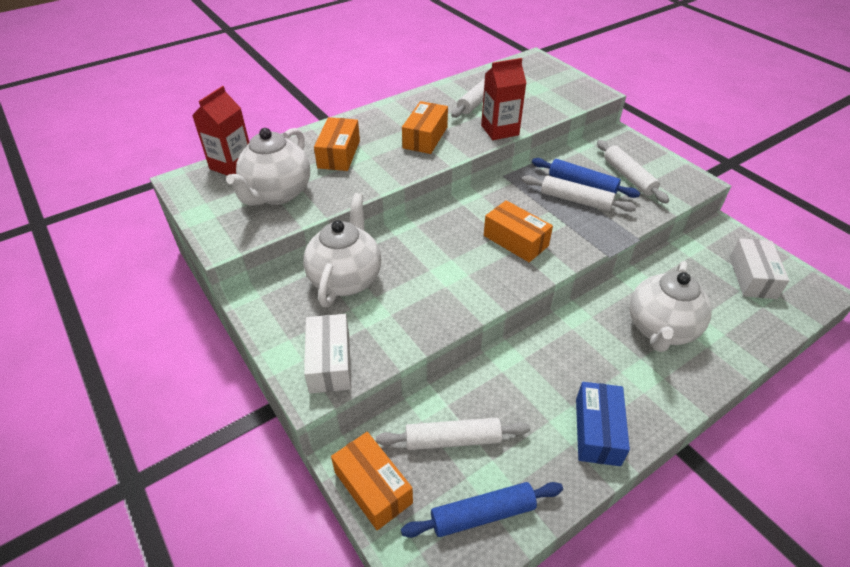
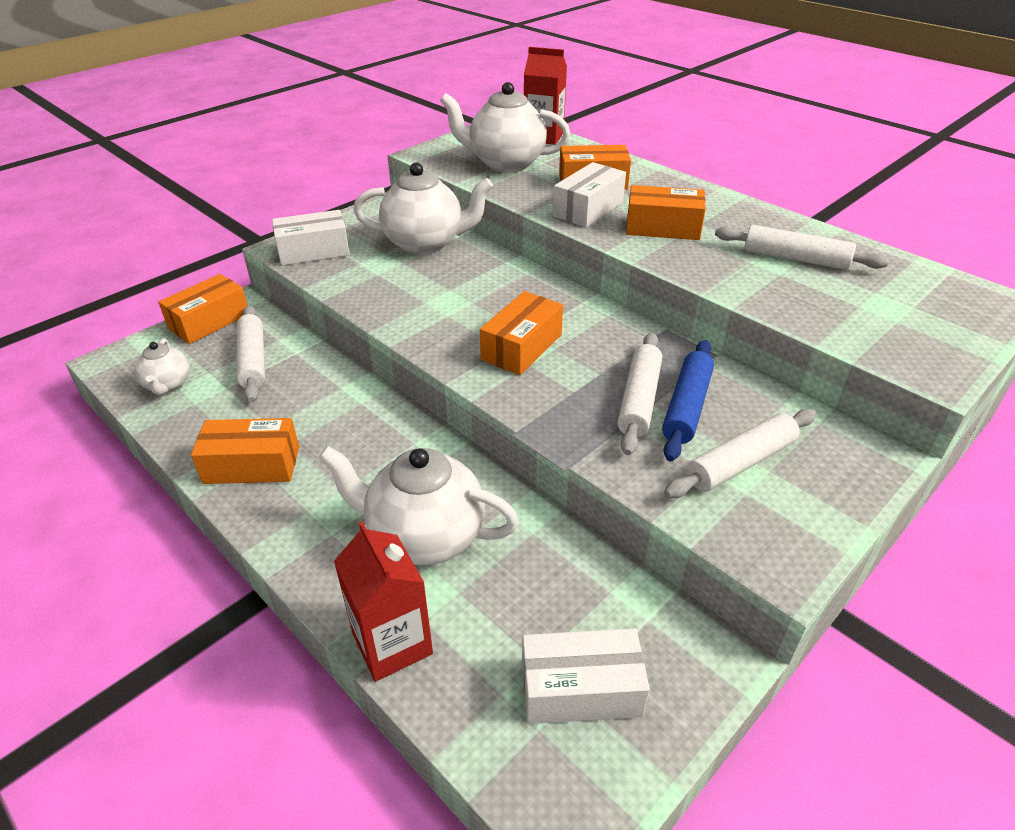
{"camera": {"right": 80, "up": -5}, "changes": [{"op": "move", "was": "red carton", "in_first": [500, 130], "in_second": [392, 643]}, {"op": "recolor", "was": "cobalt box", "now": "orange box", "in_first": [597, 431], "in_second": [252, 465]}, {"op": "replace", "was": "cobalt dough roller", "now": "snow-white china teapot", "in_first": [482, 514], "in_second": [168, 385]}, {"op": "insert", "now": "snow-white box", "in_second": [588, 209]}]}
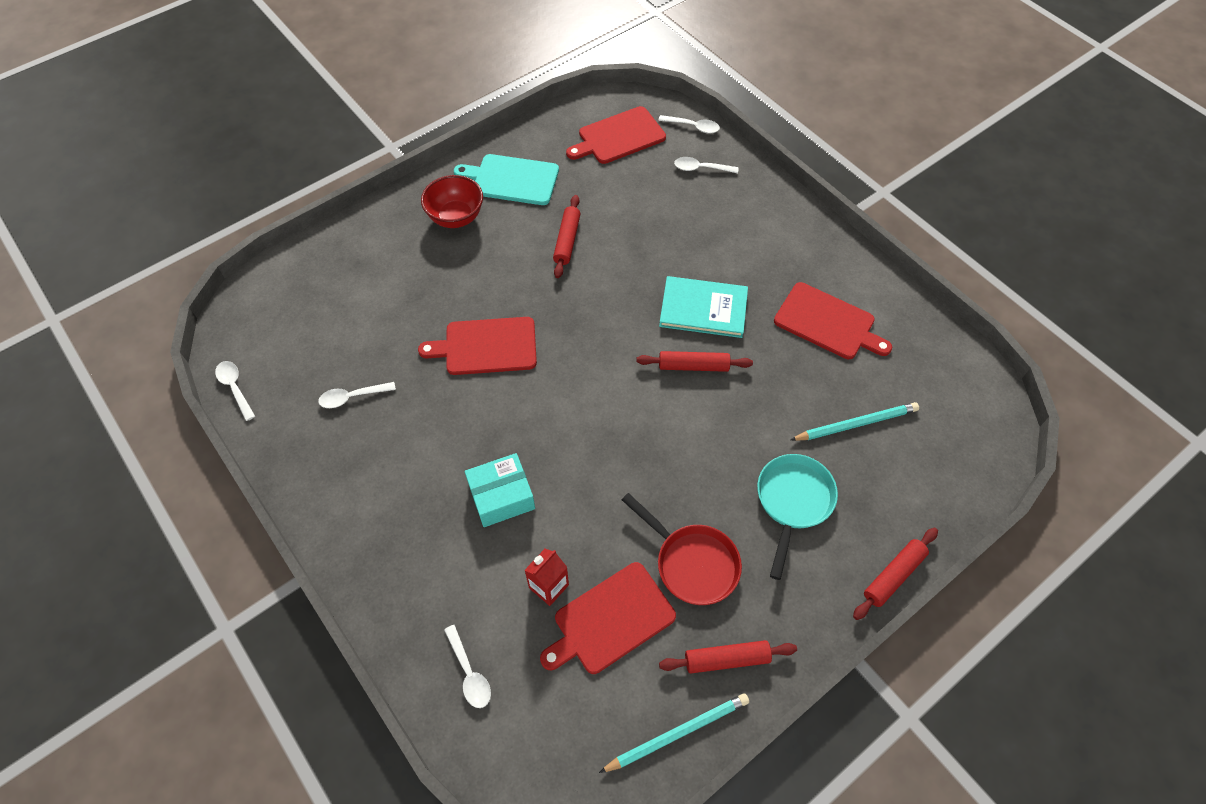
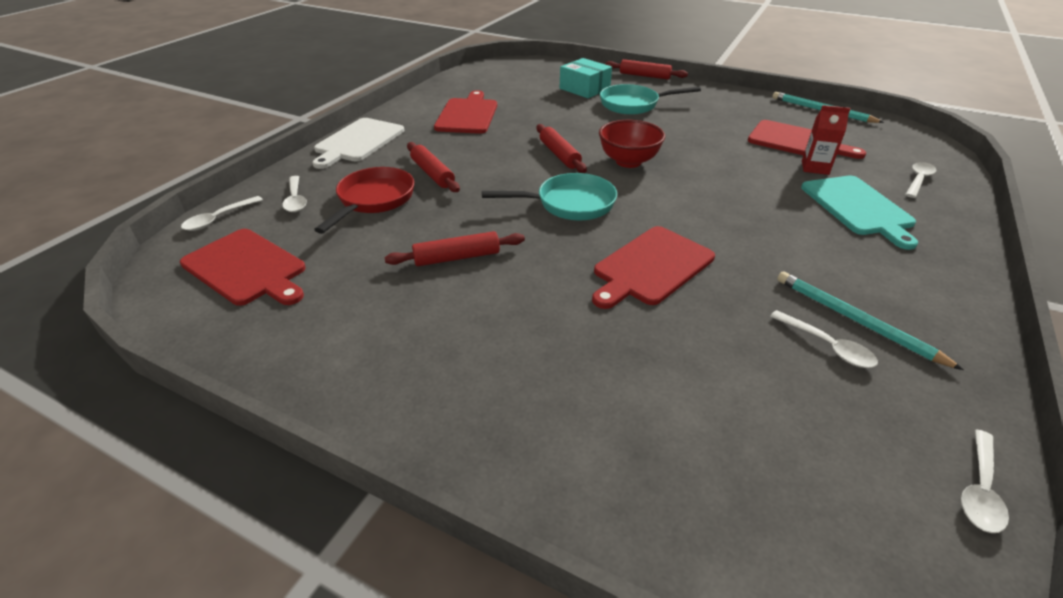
{"camera": {"right": -115, "up": -20}, "changes": [{"op": "rotate", "was": "snow-white tablespoon", "in_first": [693, 127], "in_second": [218, 219], "clockwise": -135}, {"op": "move", "was": "teal bread board", "in_first": [512, 180], "in_second": [858, 207]}, {"op": "move", "was": "red deep dish", "in_first": [456, 217], "in_second": [628, 161]}, {"op": "delete", "was": "teal book", "in_first": [703, 309]}, {"op": "rotate", "was": "red bread board", "in_first": [486, 346], "in_second": [651, 267], "clockwise": 75}, {"op": "move", "was": "teal wooden pencil", "in_first": [856, 424], "in_second": [856, 321]}, {"op": "move", "was": "teal box", "in_first": [501, 496], "in_second": [584, 89]}, {"op": "move", "was": "red frying pan", "in_first": [692, 563], "in_second": [373, 200]}, {"op": "move", "was": "red dough roller", "in_first": [726, 659], "in_second": [432, 174]}, {"op": "insert", "now": "snow-white bread board", "in_second": [358, 141]}, {"op": "insert", "now": "teal frying pan", "in_second": [569, 204]}]}
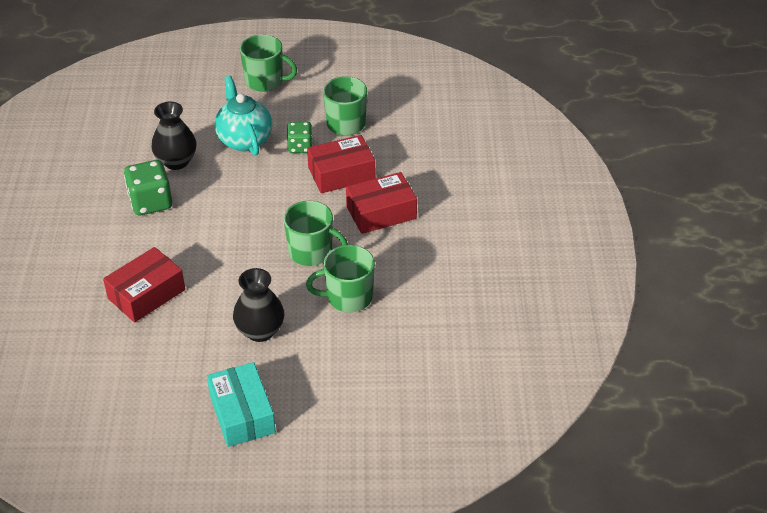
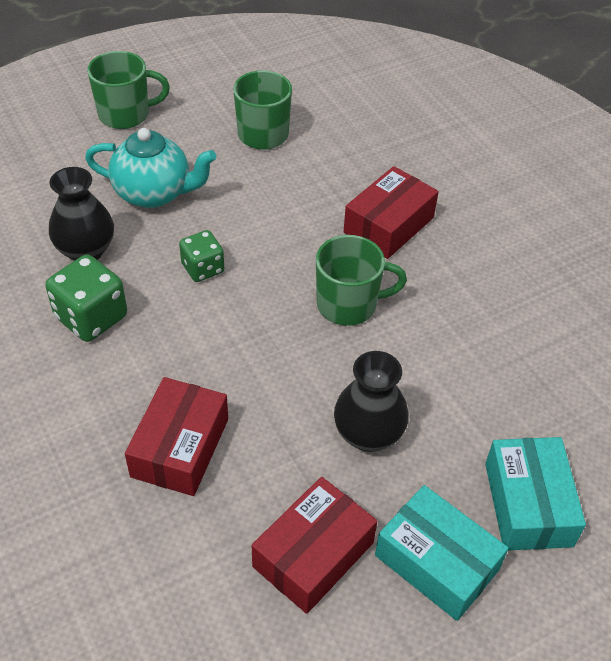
{"camera": {"right": -30, "up": 5}, "changes": [{"op": "rotate", "was": "teal china teapot", "in_first": [244, 140], "in_second": [154, 193], "clockwise": 150}, {"op": "move", "was": "green dice", "in_first": [300, 147], "in_second": [203, 268]}, {"op": "move", "was": "red box", "in_first": [341, 174], "in_second": [313, 554]}, {"op": "delete", "was": "green tea mug", "in_first": [348, 297]}, {"op": "insert", "now": "teal box", "in_second": [528, 504]}]}
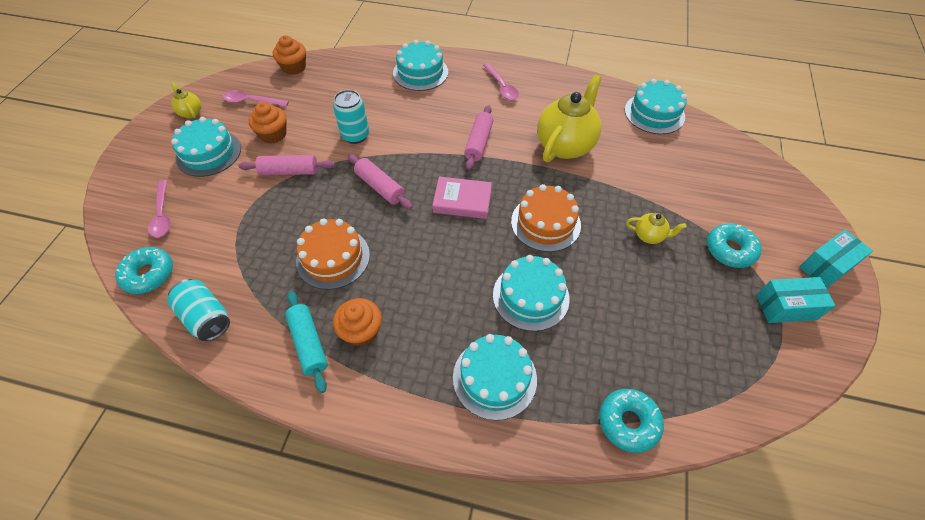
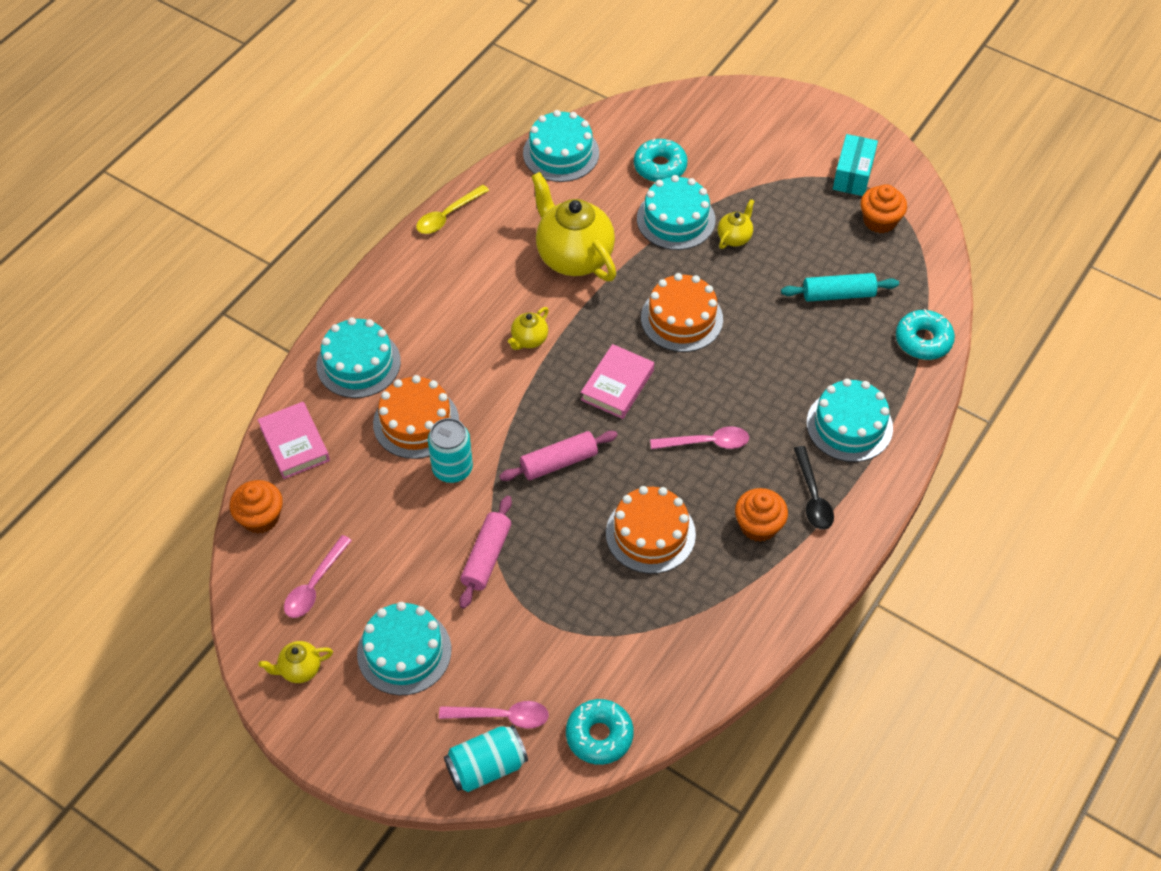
{"camera": {"right": -70, "up": 0}, "changes": [{"op": "move", "was": "rose-pink tablespoon", "in_first": [501, 86], "in_second": [706, 443]}, {"op": "move", "was": "orange muffin", "in_first": [273, 134], "in_second": [879, 221]}, {"op": "replace", "was": "rose-pink dough roller", "now": "yellow china teapot", "in_first": [478, 143], "in_second": [529, 340]}, {"op": "move", "was": "teal donut", "in_first": [730, 250], "in_second": [660, 167]}, {"op": "delete", "was": "teal box", "in_first": [826, 266]}, {"op": "move", "was": "teal gateau", "in_first": [530, 296], "in_second": [676, 219]}, {"op": "move", "was": "teal tin", "in_first": [206, 317], "in_second": [486, 766]}, {"op": "move", "was": "teal dough roller", "in_first": [309, 343], "in_second": [838, 294]}, {"op": "insert", "now": "yellow tablespoon", "in_second": [447, 215]}, {"op": "insert", "now": "orange gateau", "in_second": [416, 422]}, {"op": "insert", "now": "rose-pink book", "in_second": [294, 444]}, {"op": "insert", "now": "jet-black tablespoon", "in_second": [812, 496]}]}
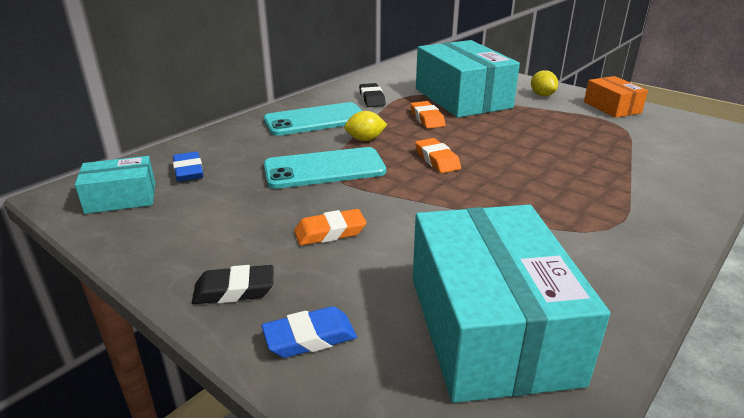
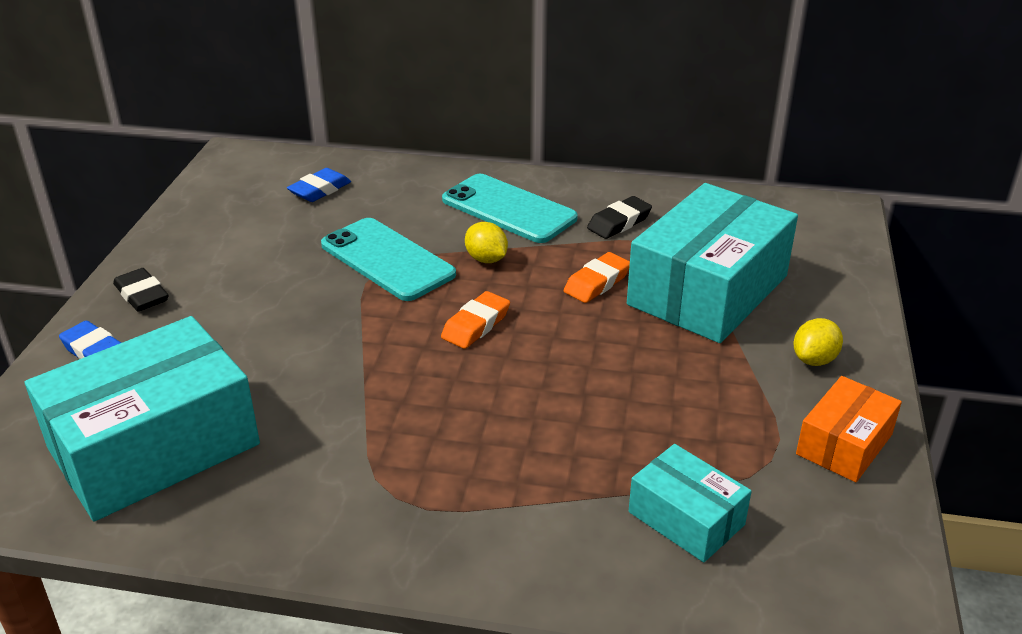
{"camera": {"right": 60, "up": 5}, "changes": [{"op": "move", "was": "teal box", "in_first": [121, 198], "in_second": [686, 518]}, {"op": "delete", "was": "orange gum eraser", "in_first": [330, 232]}]}
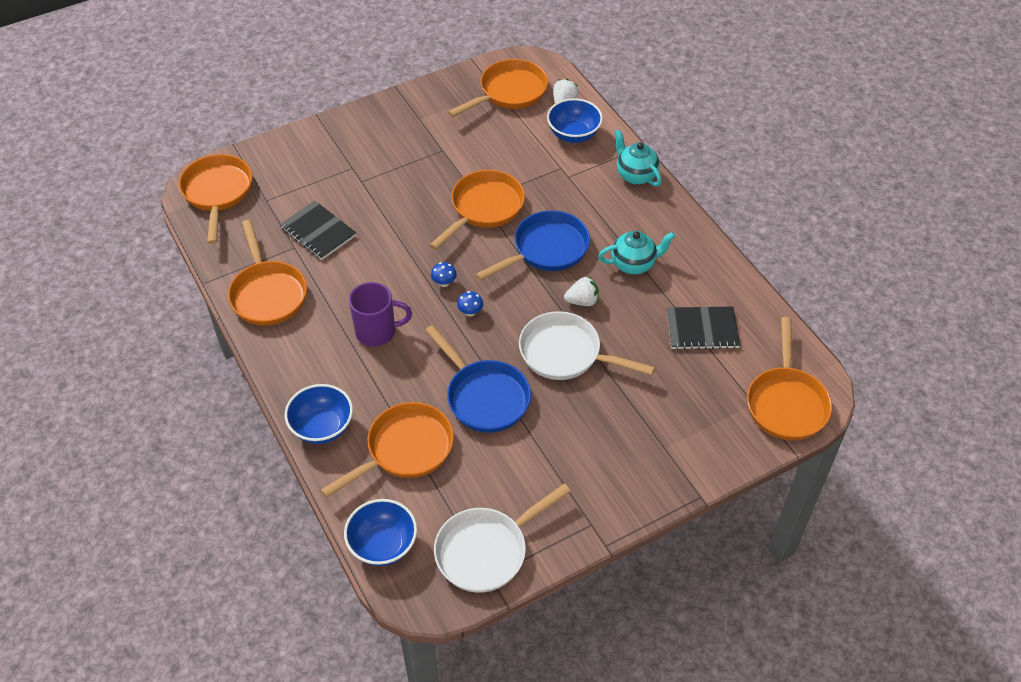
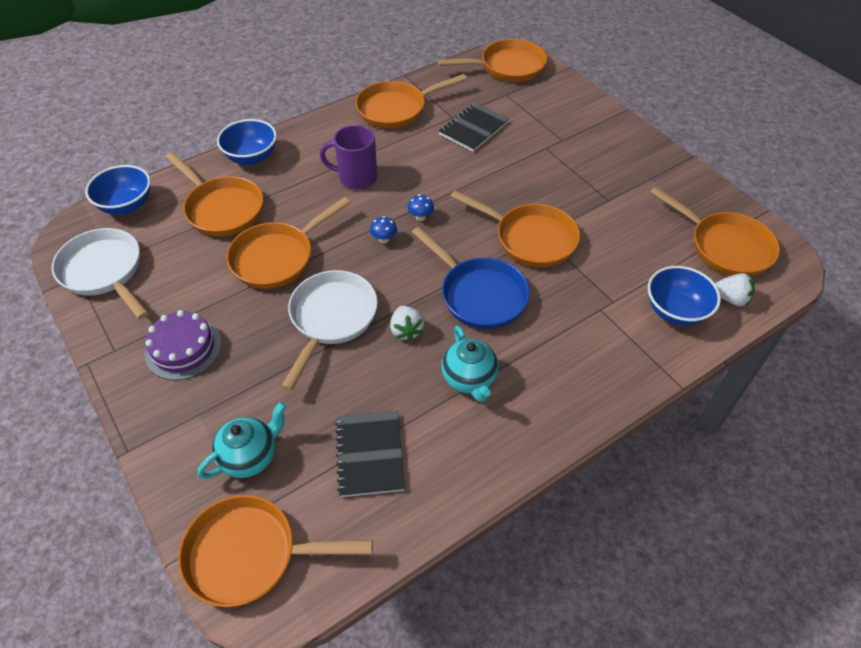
{"camera": {"right": 85, "up": 0}, "changes": [{"op": "move", "was": "teal china teapot", "in_first": [635, 175], "in_second": [250, 456]}, {"op": "rotate", "was": "purple tea mug", "in_first": [377, 332], "in_second": [356, 178], "clockwise": 105}, {"op": "recolor", "was": "cobalt frying pan", "now": "orange frying pan", "in_first": [484, 397], "in_second": [277, 258]}, {"op": "insert", "now": "purple gateau", "in_second": [183, 348]}]}
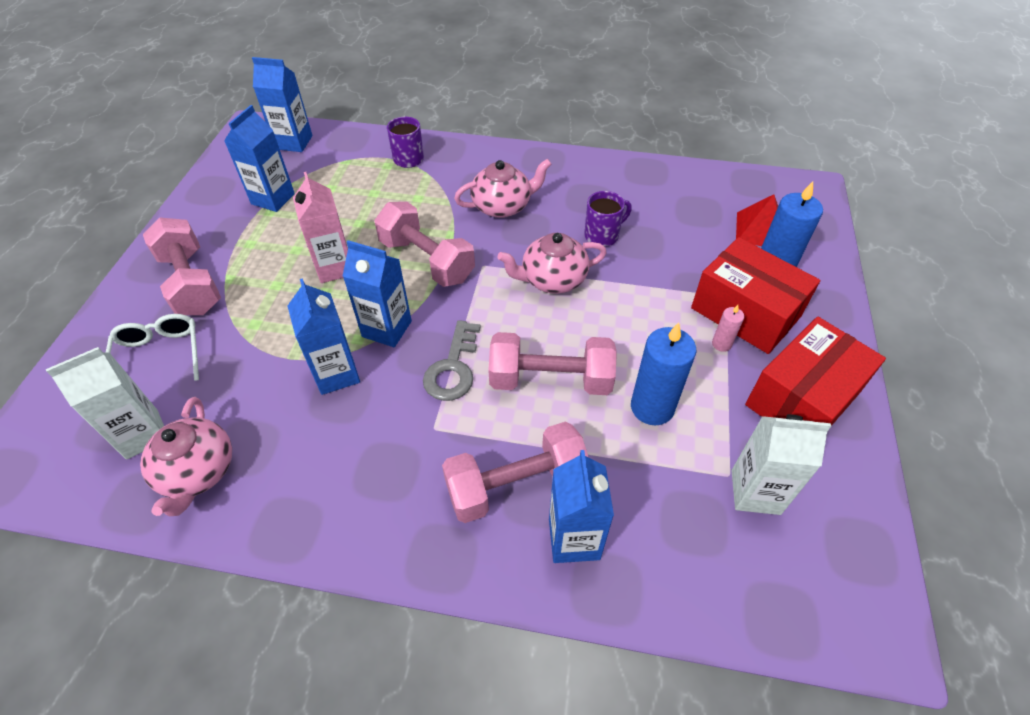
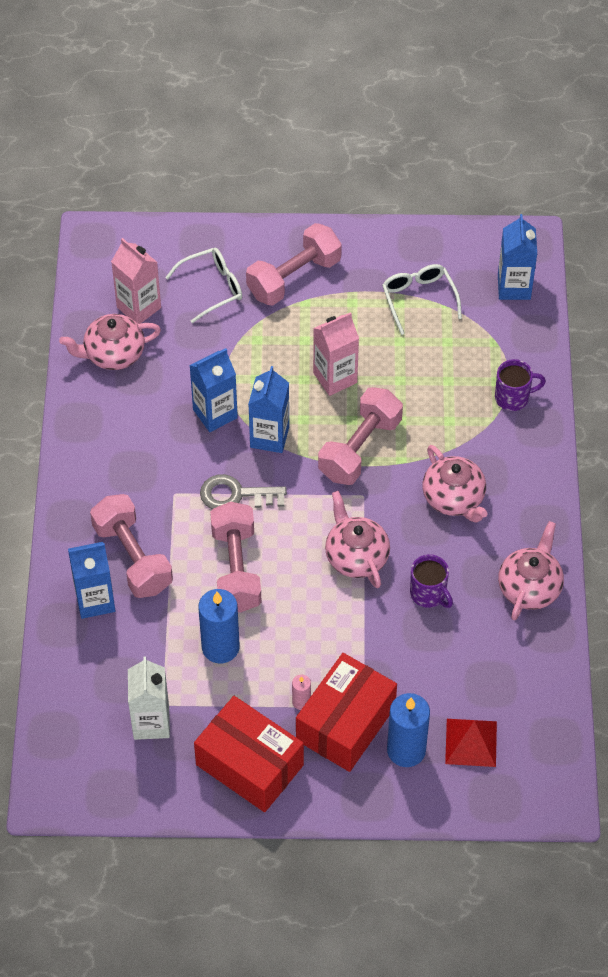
{"camera": {"right": 80, "up": 5}, "changes": [{"op": "replace", "was": "cobalt carton", "now": "snow-white spectacles", "in_first": [273, 199], "in_second": [418, 299]}, {"op": "recolor", "was": "snow-white carton", "now": "rose-pink carton", "in_first": [142, 434], "in_second": [139, 307]}, {"op": "insert", "now": "rose-pink china teapot", "in_second": [530, 587]}]}
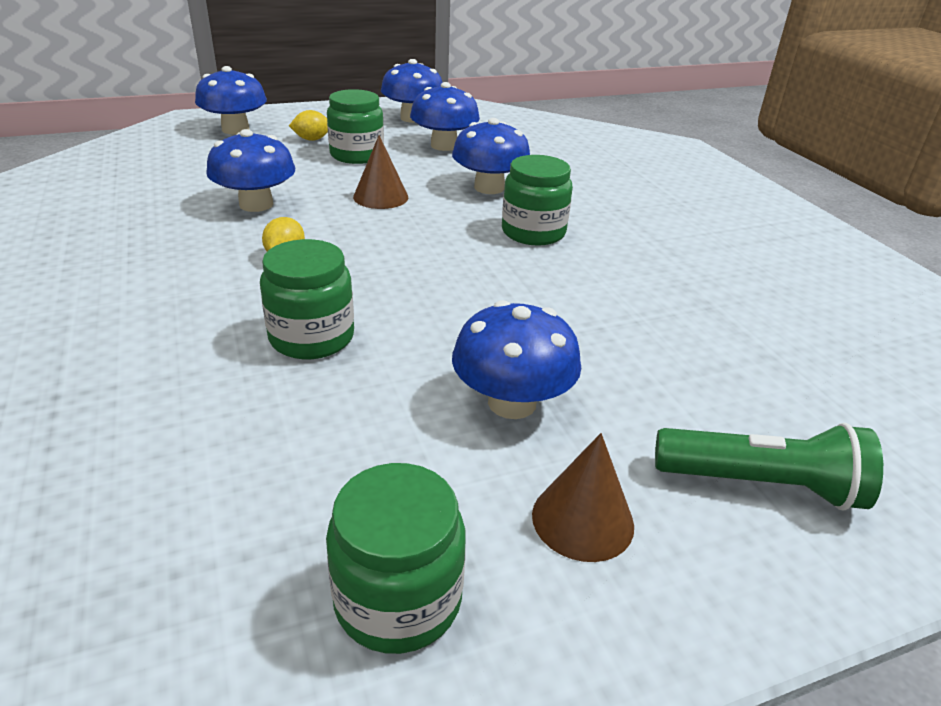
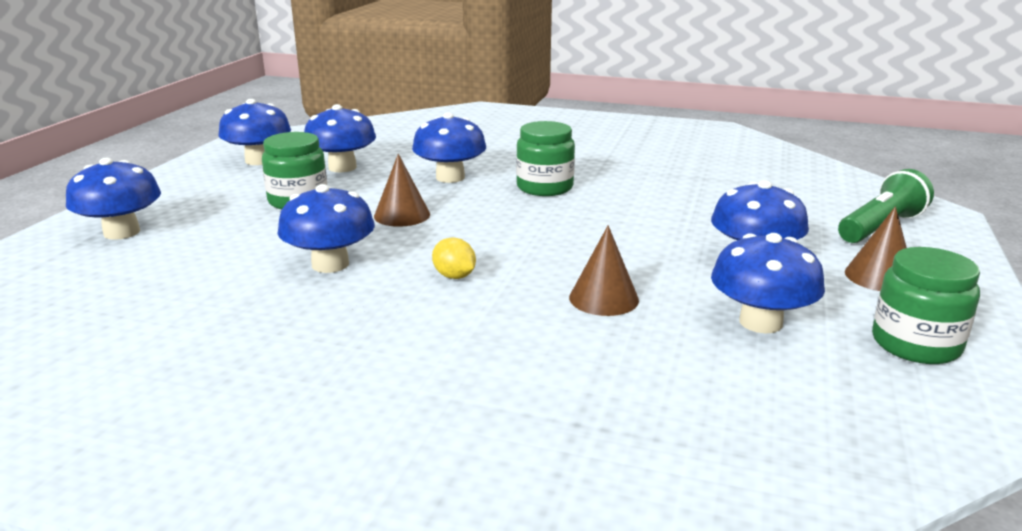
{"camera": {"right": -50, "up": -10}, "changes": [{"op": "delete", "was": "yellow citrus fruit", "in_first": [312, 139]}, {"op": "replace", "was": "green preserve jar", "now": "brown cone shape", "in_first": [311, 337], "in_second": [603, 298]}, {"op": "insert", "now": "cobalt mushroom", "in_second": [760, 322]}]}
